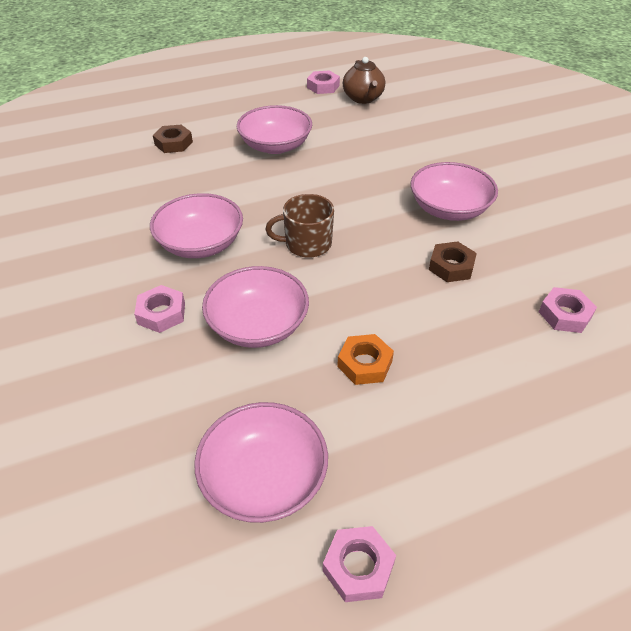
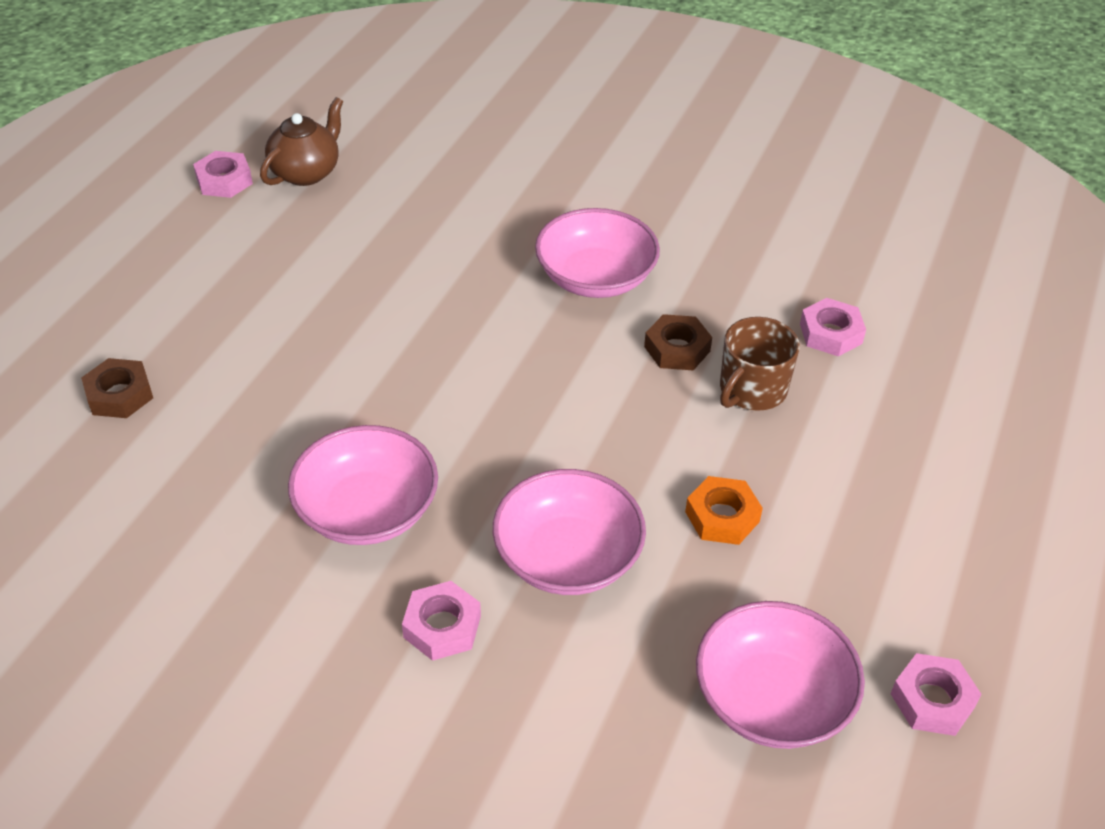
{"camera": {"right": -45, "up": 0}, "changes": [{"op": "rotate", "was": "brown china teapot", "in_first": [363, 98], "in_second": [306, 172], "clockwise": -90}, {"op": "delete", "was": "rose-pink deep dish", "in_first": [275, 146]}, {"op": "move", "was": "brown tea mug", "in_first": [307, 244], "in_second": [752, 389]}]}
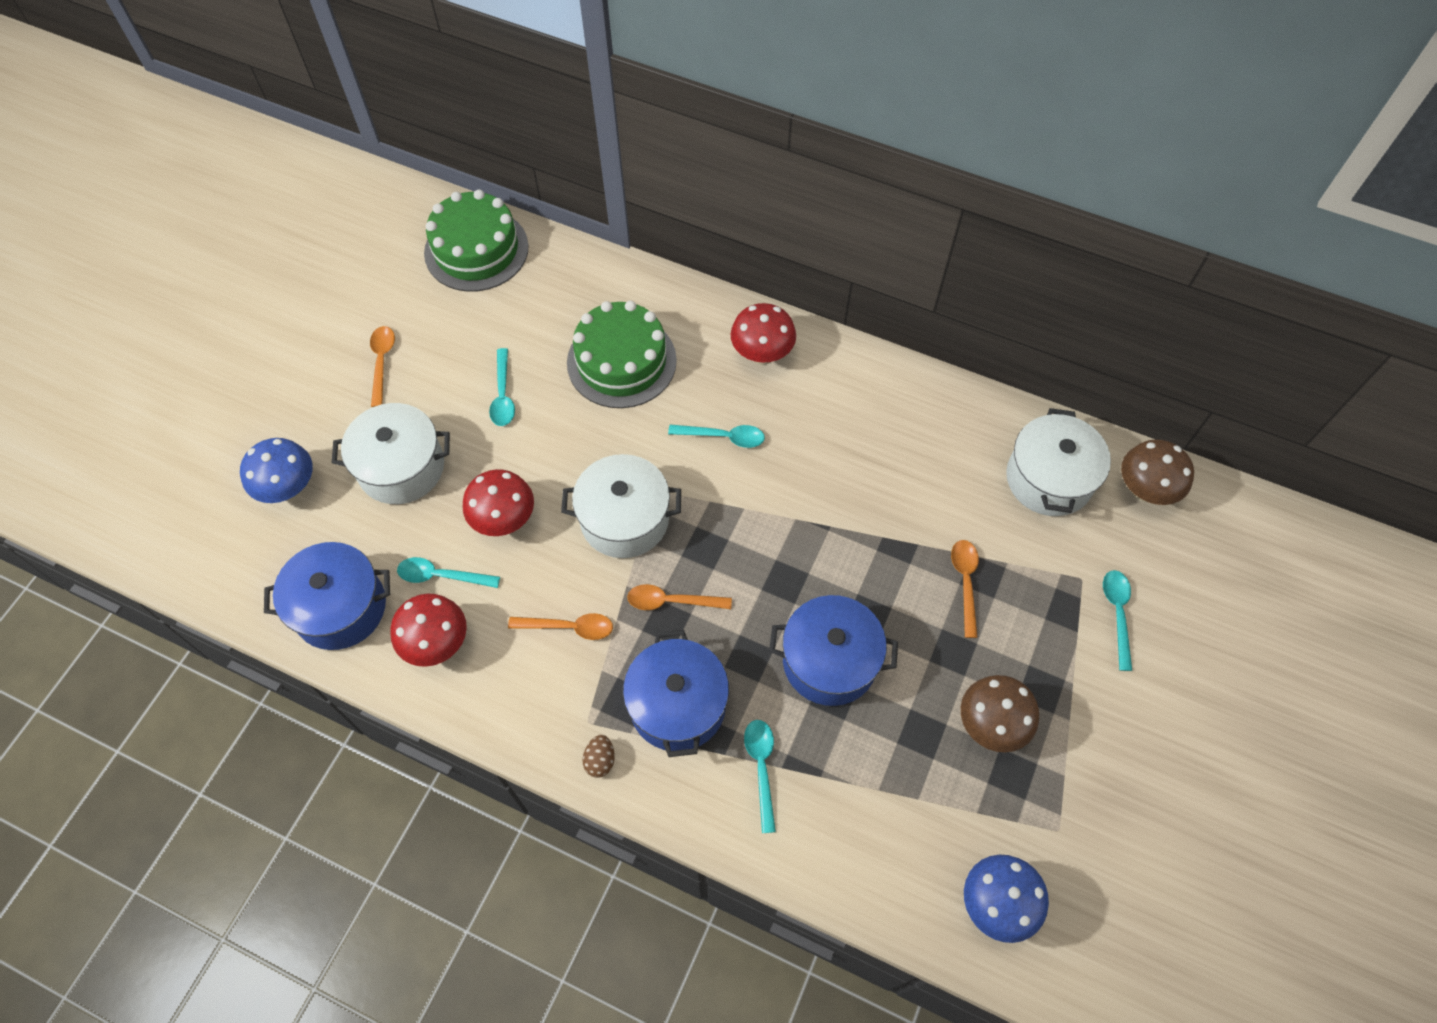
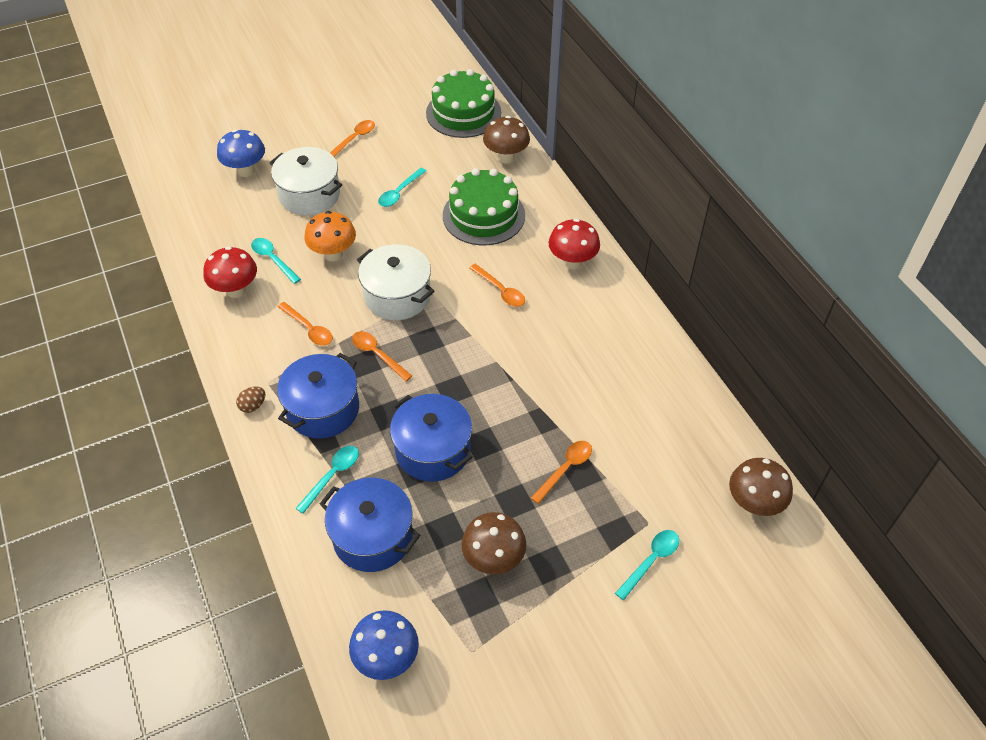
{"camera": {"right": 40, "up": -10}, "changes": [{"op": "delete", "was": "snow-white stockpot", "in_first": [1049, 479]}, {"op": "recolor", "was": "teal tablespoon", "now": "orange tablespoon", "in_first": [723, 437], "in_second": [500, 290]}, {"op": "recolor", "was": "red mushroom", "now": "orange mushroom", "in_first": [504, 520], "in_second": [333, 254]}, {"op": "move", "was": "cobalt stockpot", "in_first": [340, 608], "in_second": [373, 536]}, {"op": "insert", "now": "brown mushroom", "in_second": [506, 157]}]}
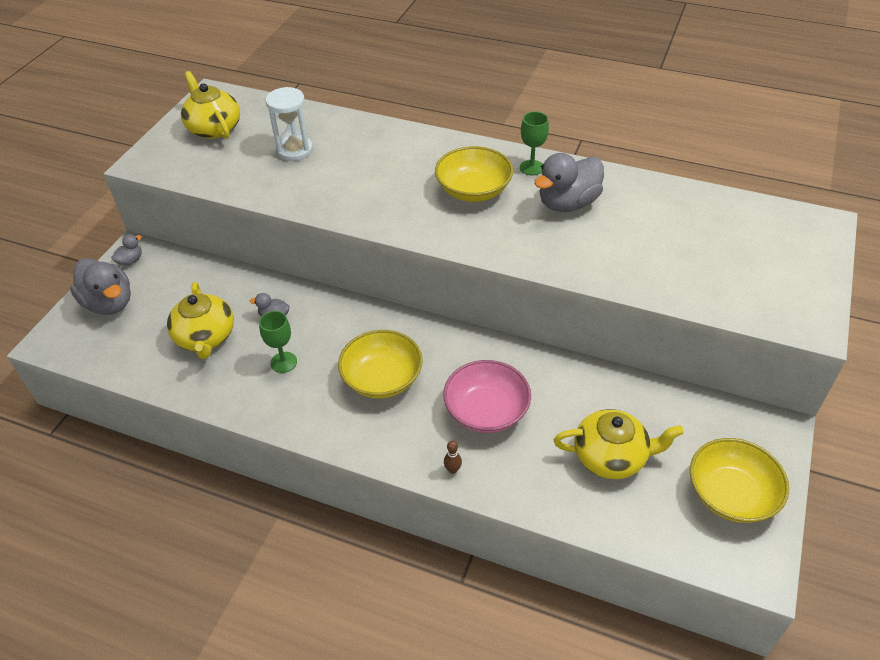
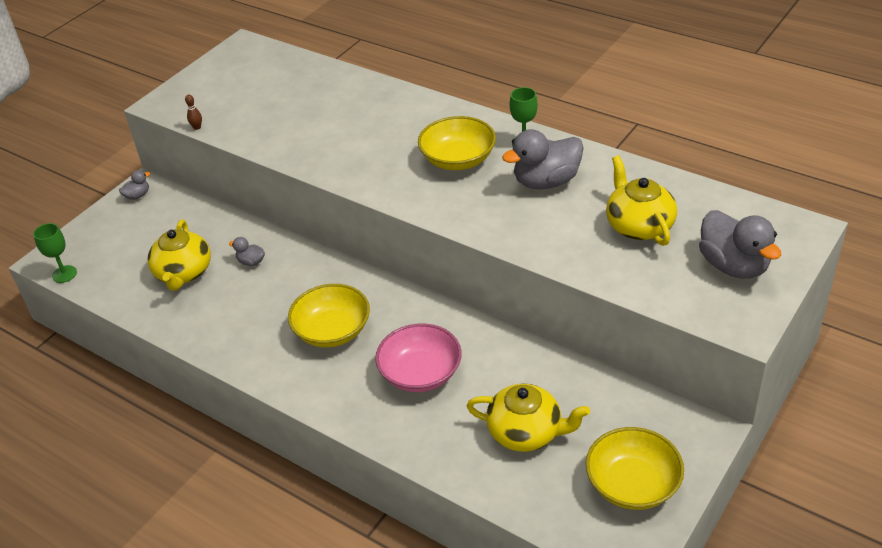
{"camera": {"right": 15, "up": -5}, "changes": [{"op": "move", "was": "yellow china teapot", "in_first": [214, 128], "in_second": [638, 226]}, {"op": "delete", "was": "snow-white sandglass", "in_first": [294, 150]}, {"op": "move", "was": "ash-grey rubber duck", "in_first": [109, 303], "in_second": [733, 266]}, {"op": "move", "was": "green chalice", "in_first": [283, 362], "in_second": [64, 274]}, {"op": "move", "was": "brown bowling pin", "in_first": [452, 469], "in_second": [197, 127]}]}
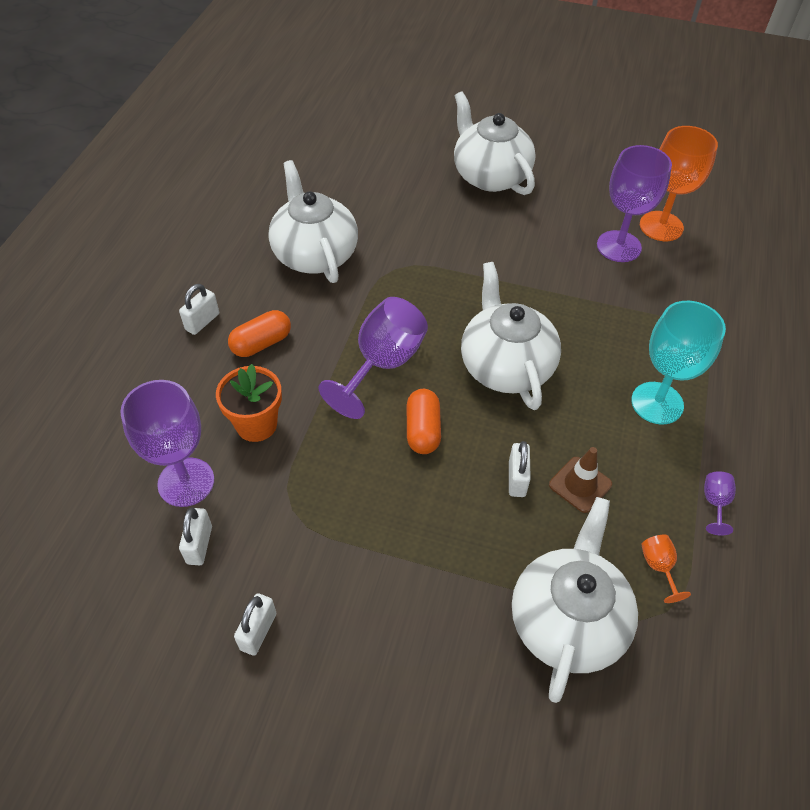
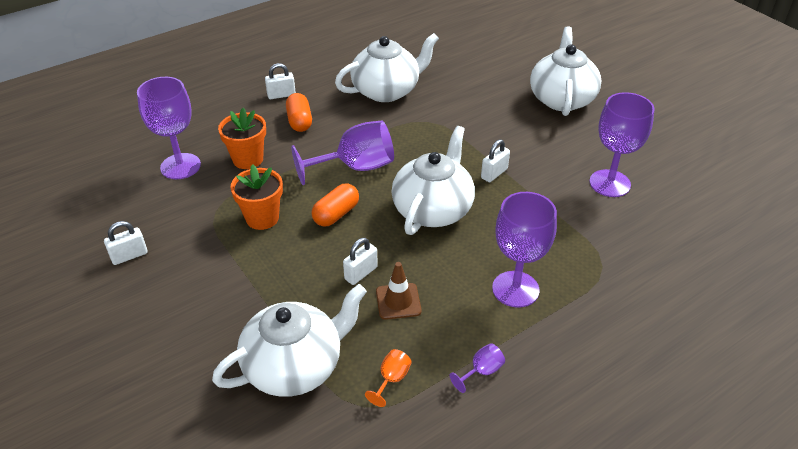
{"camera": {"right": 40, "up": -10}, "changes": [{"op": "delete", "was": "orange chalice", "in_first": [661, 226]}, {"op": "rotate", "was": "snow-white china teapot", "in_first": [314, 254], "in_second": [387, 91], "clockwise": 45}, {"op": "recolor", "was": "teal chalice", "now": "purple chalice", "in_first": [657, 403], "in_second": [515, 289]}, {"op": "rotate", "was": "orange capsule", "in_first": [261, 343], "in_second": [299, 121], "clockwise": 75}, {"op": "move", "was": "snow-white lock", "in_first": [199, 545], "in_second": [494, 173]}, {"op": "insert", "now": "orange plant pot", "in_second": [262, 218]}]}
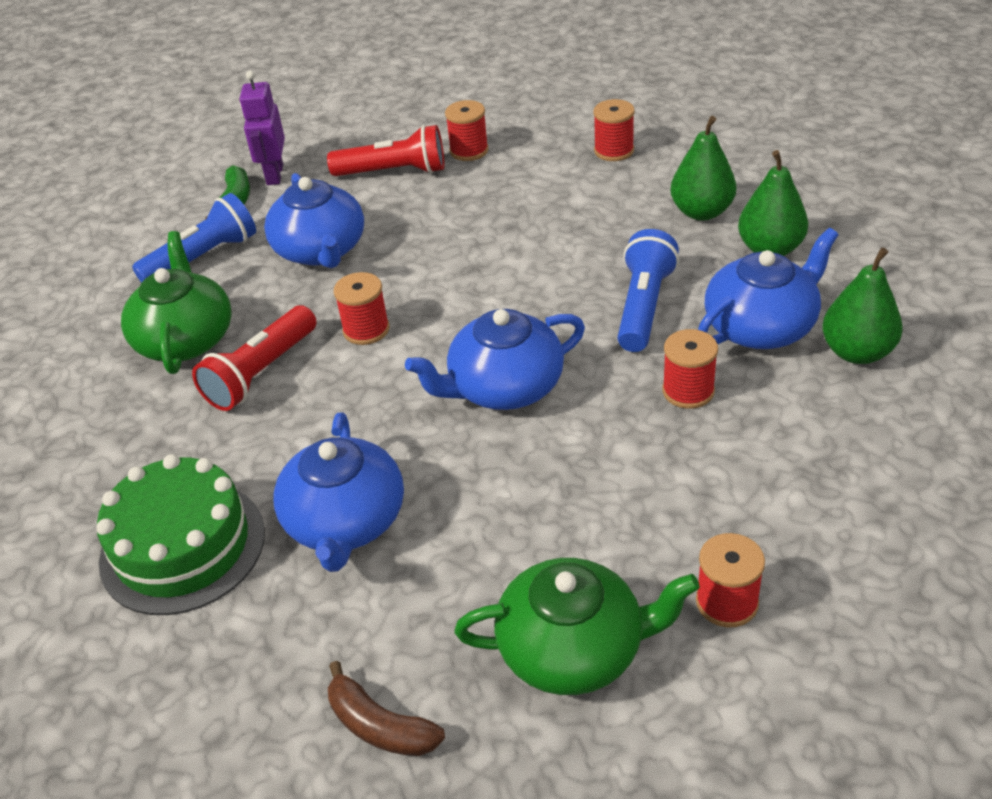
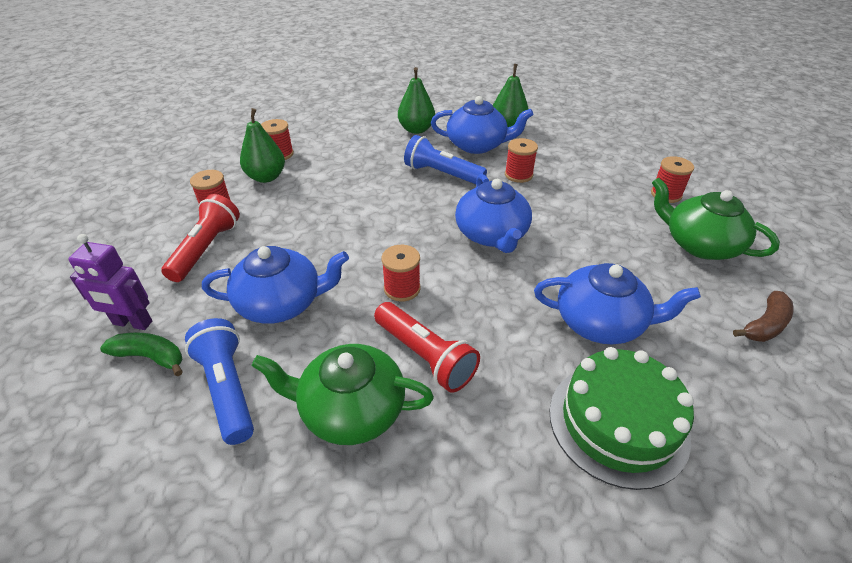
{"camera": {"right": -80, "up": 0}, "changes": [{"op": "move", "was": "green pear", "in_first": [701, 212], "in_second": [266, 177]}, {"op": "rotate", "was": "cobalt china teapot", "in_first": [761, 327], "in_second": [477, 145], "clockwise": 120}, {"op": "rotate", "was": "green china teapot", "in_first": [574, 649], "in_second": [699, 244], "clockwise": -60}]}
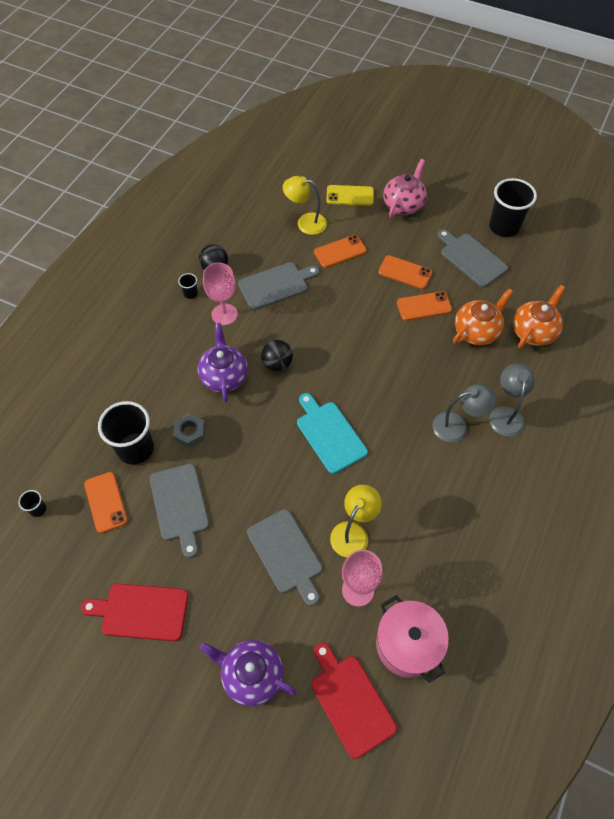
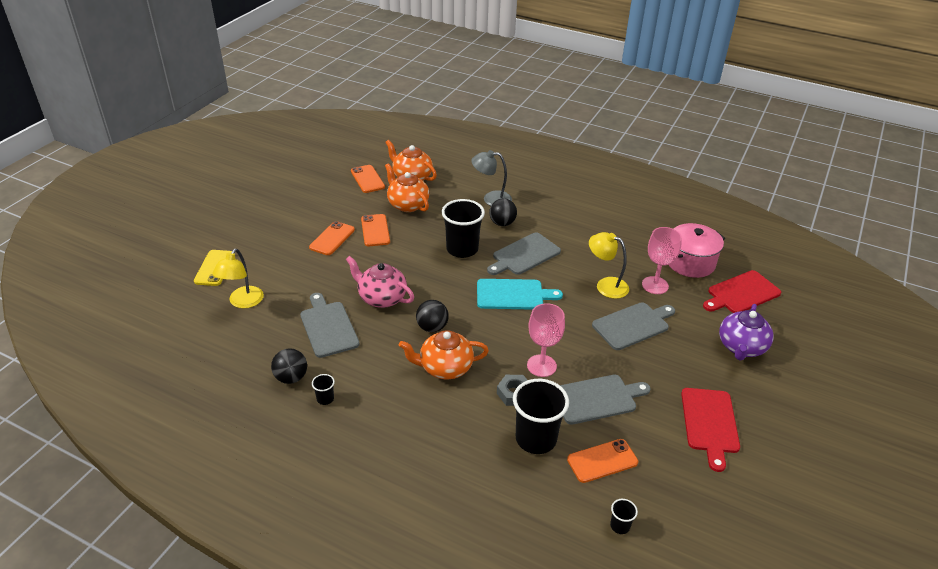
{"camera": {"right": -90, "up": -20}, "changes": [{"op": "move", "was": "rose-pink china teapot", "in_first": [403, 205], "in_second": [381, 298]}, {"op": "move", "was": "jet-black tumbler", "in_first": [504, 227], "in_second": [462, 249]}, {"op": "move", "was": "ash-grey bread board", "in_first": [471, 258], "in_second": [524, 255]}, {"op": "move", "was": "orange phone", "in_first": [340, 251], "in_second": [367, 179]}, {"op": "move", "was": "rose-pink chalice", "in_first": [224, 314], "in_second": [541, 366]}, {"op": "recolor", "was": "purple china teapot", "now": "orange china teapot", "in_first": [224, 376], "in_second": [445, 368]}, {"op": "replace", "was": "ash-grey reading lamp", "now": "jet-black ball", "in_first": [457, 426], "in_second": [502, 223]}, {"op": "rotate", "was": "teal bread board", "in_first": [329, 434], "in_second": [513, 295], "clockwise": -150}]}
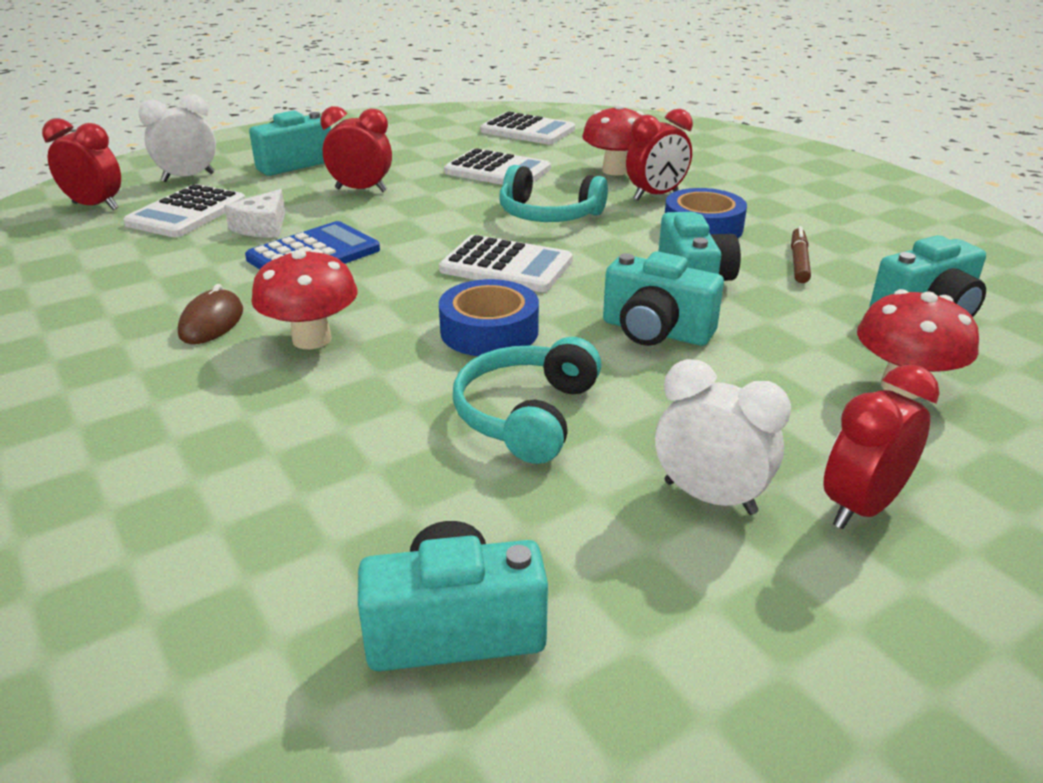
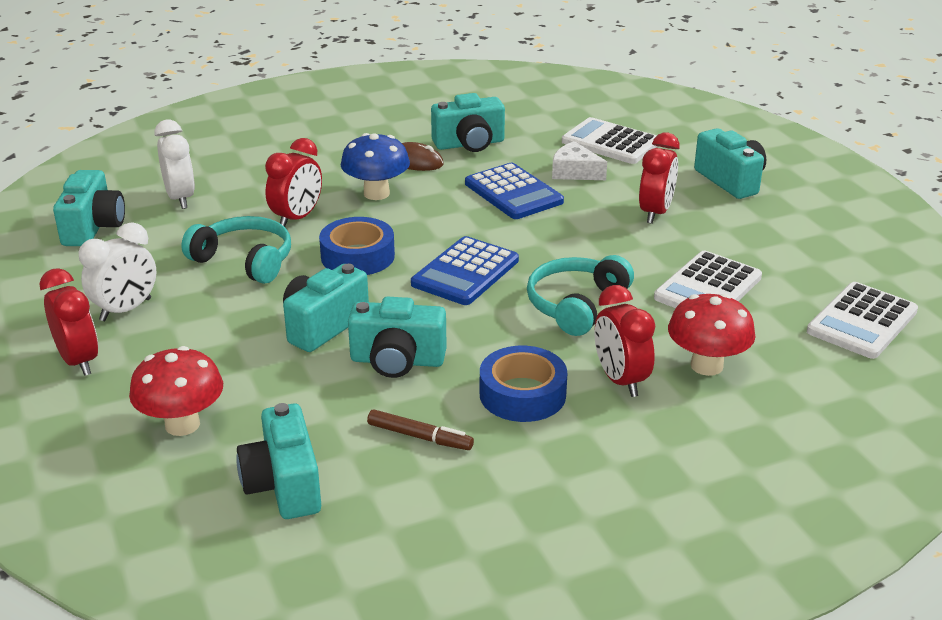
{"camera": {"right": 100, "up": 0}, "changes": [{"op": "move", "was": "snow-white bedside clock", "in_first": [188, 177], "in_second": [180, 198]}, {"op": "move", "was": "red bedside clock", "in_first": [95, 206], "in_second": [297, 218]}, {"op": "recolor", "was": "snow-white pocket calculator", "now": "cobalt pocket calculator", "in_first": [506, 266], "in_second": [465, 272]}, {"op": "recolor", "was": "red mushroom", "now": "cobalt mushroom", "in_first": [312, 339], "in_second": [376, 193]}, {"op": "insert", "now": "teal compact camera", "in_second": [469, 144]}]}
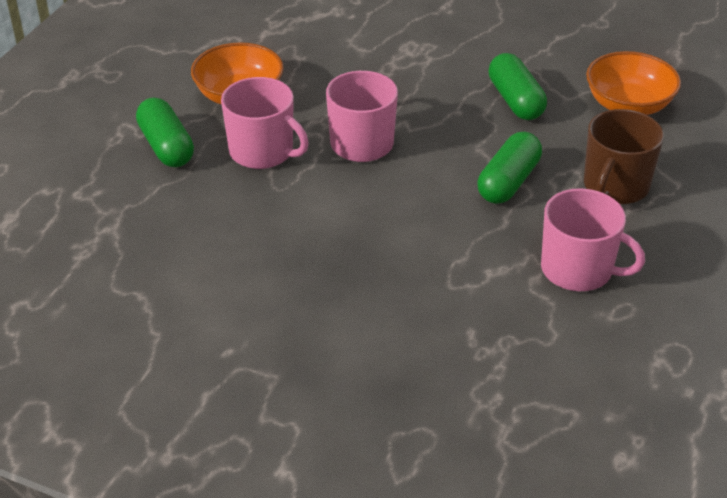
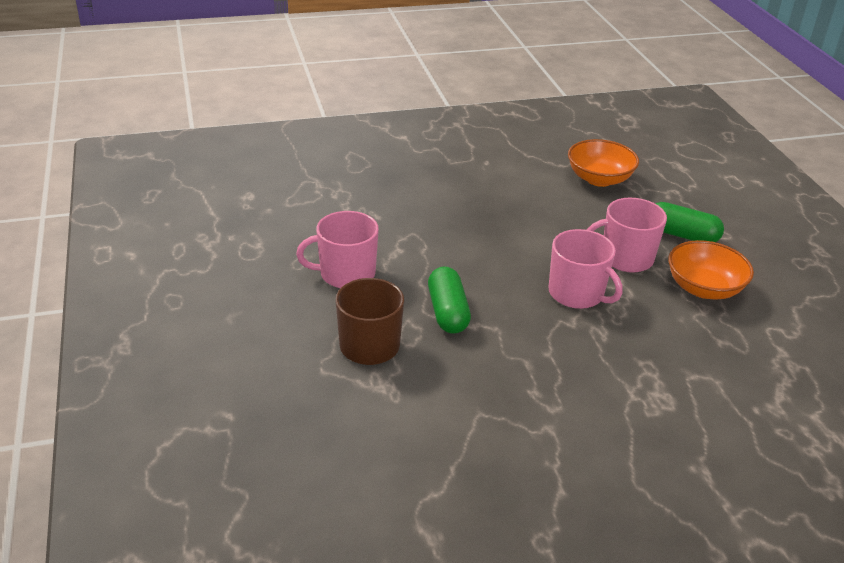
{"camera": {"right": 140, "up": -5}, "changes": [{"op": "move", "was": "orange deep dish", "in_first": [628, 105], "in_second": [599, 179]}, {"op": "delete", "was": "green capsule", "in_first": [515, 100]}]}
